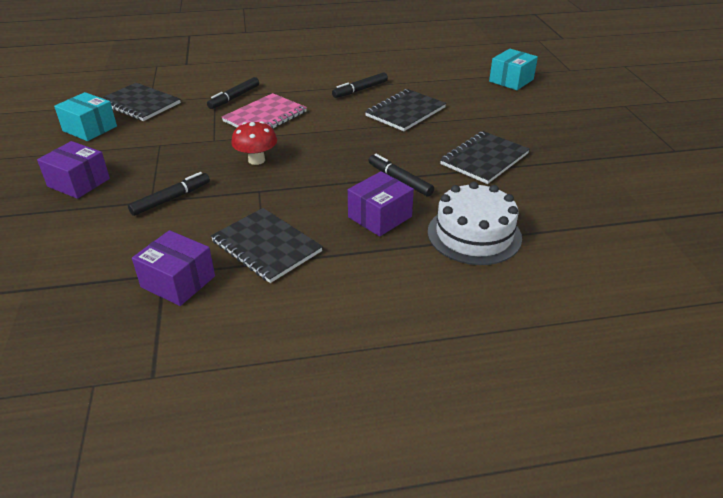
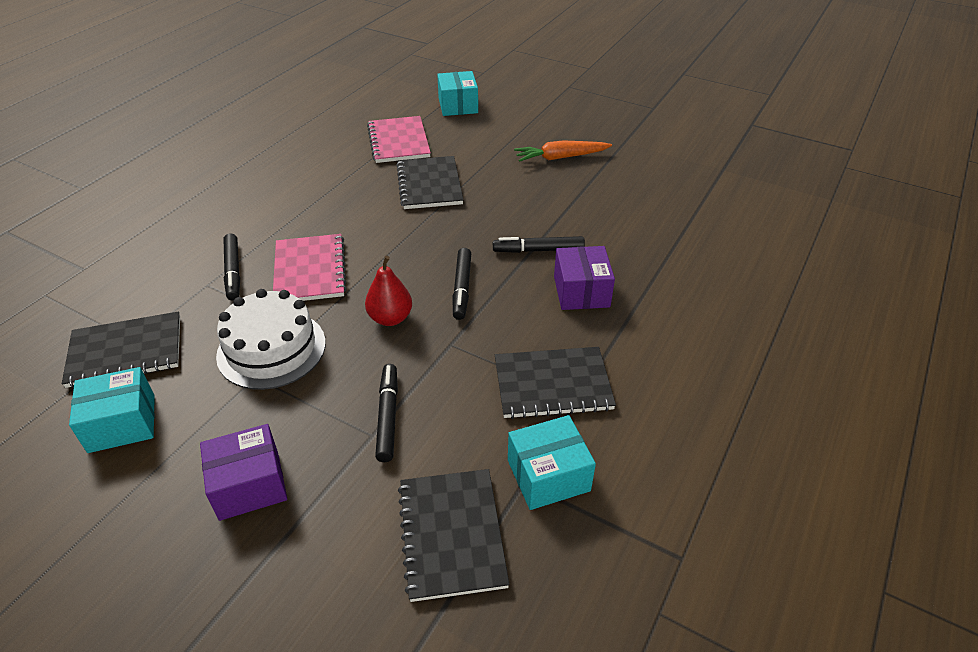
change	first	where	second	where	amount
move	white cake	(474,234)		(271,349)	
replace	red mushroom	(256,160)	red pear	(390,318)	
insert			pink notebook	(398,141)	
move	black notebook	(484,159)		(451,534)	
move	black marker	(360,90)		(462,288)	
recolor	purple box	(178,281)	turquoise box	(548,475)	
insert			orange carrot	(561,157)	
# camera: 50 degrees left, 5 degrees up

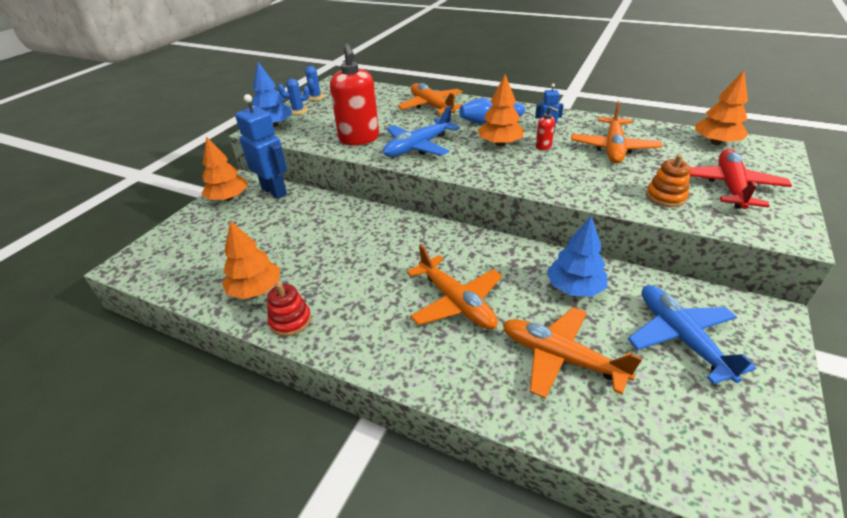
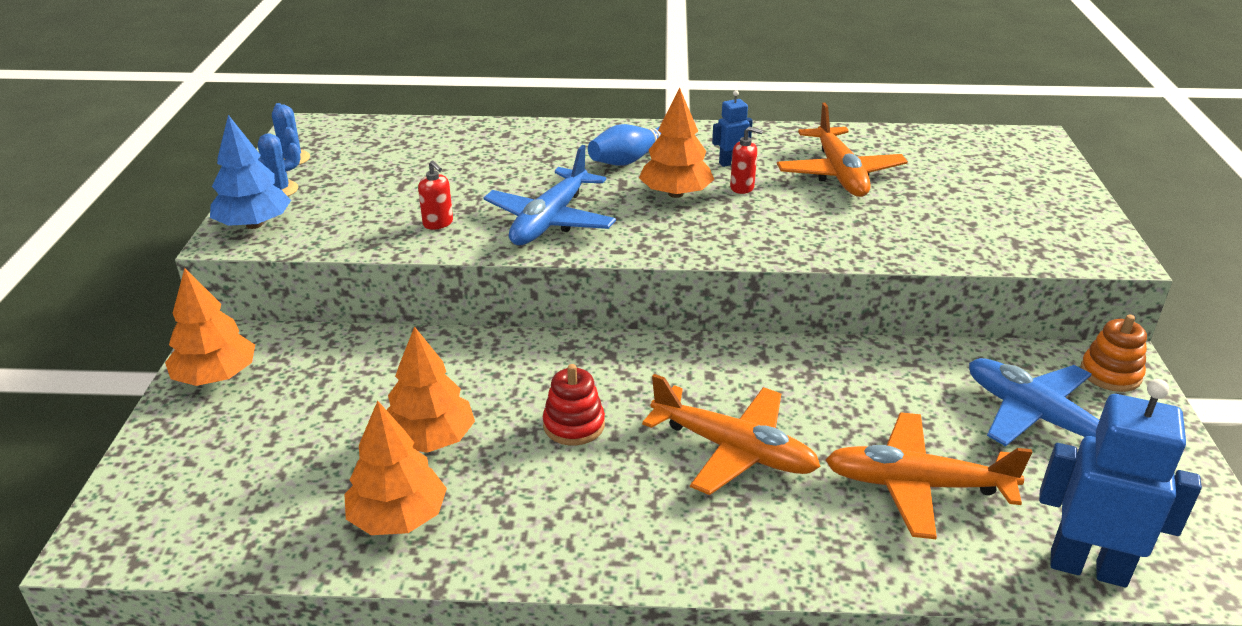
change	first	where	second	where	amount
move	orange tree	(715,142)		(430,439)	
resize	red soap dispenser	(359,139)		(438,223)	x0.44
move	red stacking toy	(290,321)		(574,425)	
move	blue robot	(274,191)		(1088,567)	
move	orange stacking toy	(665,197)		(1110,374)	
delete	orange plane	(431,106)			
delete	blue tree	(574,288)			
delete	red plane	(729,187)			
# camera: 25 degrees left, 5 degrees down

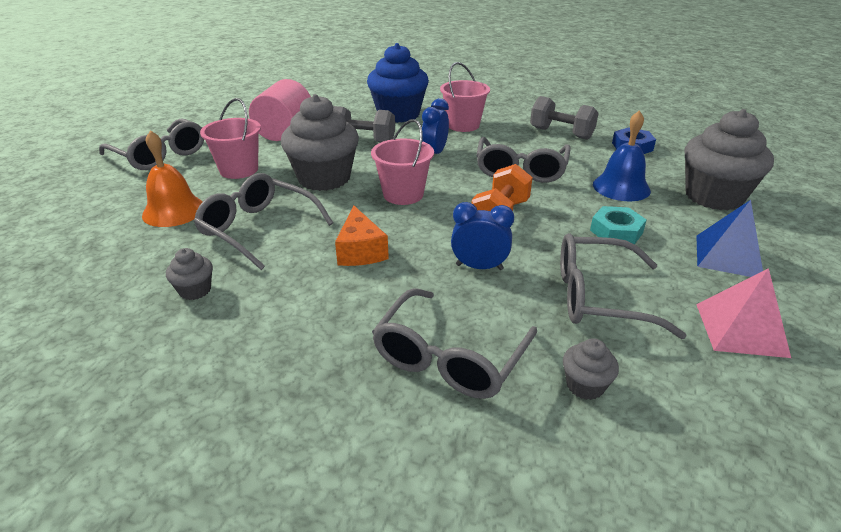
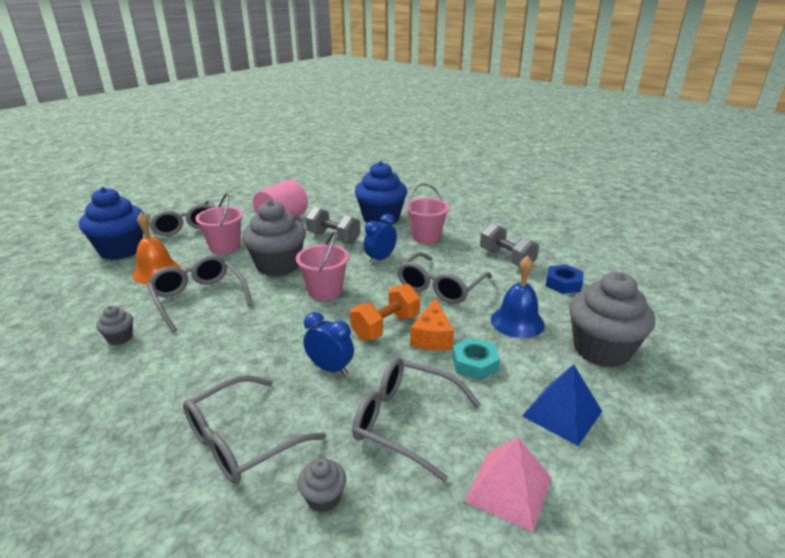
change	first	where	second	where	amount
insert			blue cupcake	(121,250)	
move	orange cheese	(360,251)		(432,337)	
# camera: 20 degrees right, 5 degrees down

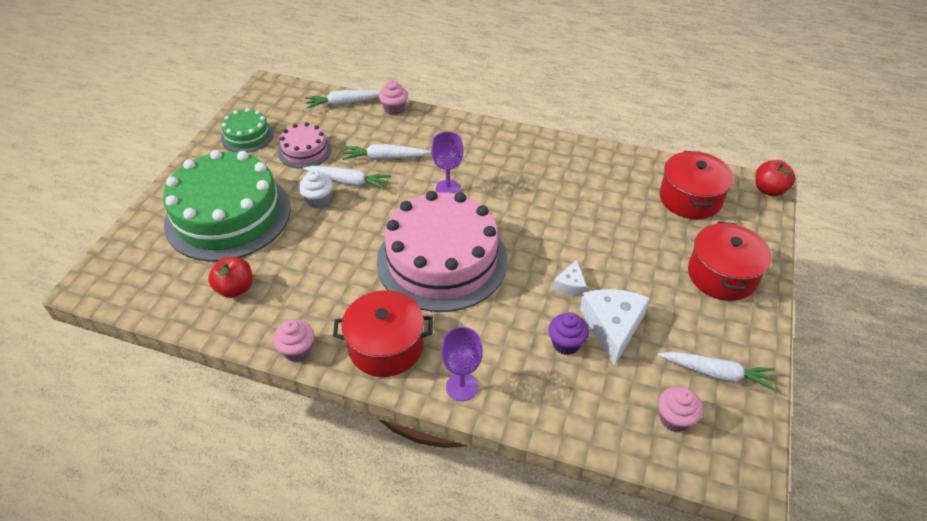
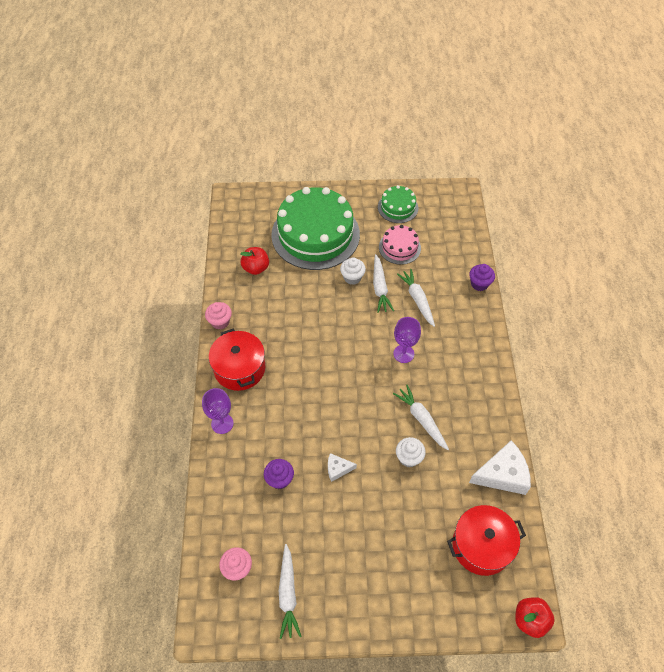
change	first	where	second	where	amount
move	white carrot	(344,103)		(421,419)	
insert			white cupcake	(409,458)	
recolor	pink cupcake	(394,109)	purple cupcake	(479,284)	
move	white cheese	(612,327)		(502,474)	
delete	pink cake	(442,260)			
delete	red pot	(722,275)			
# camera: 70 degrees right, 10 degrees up

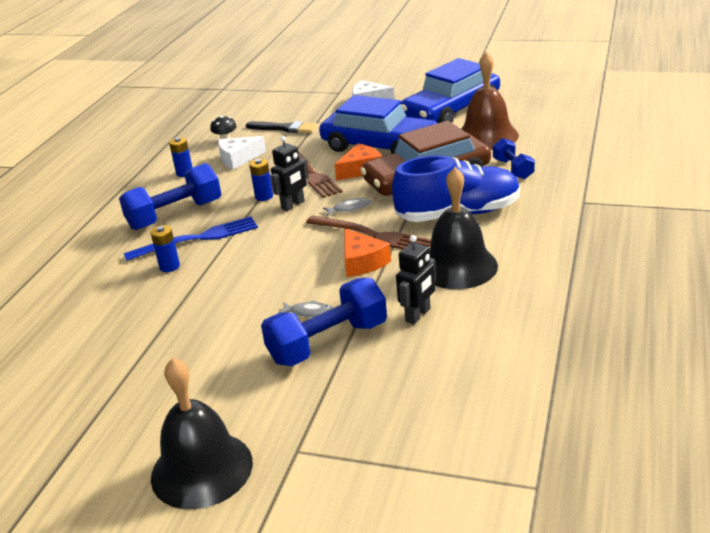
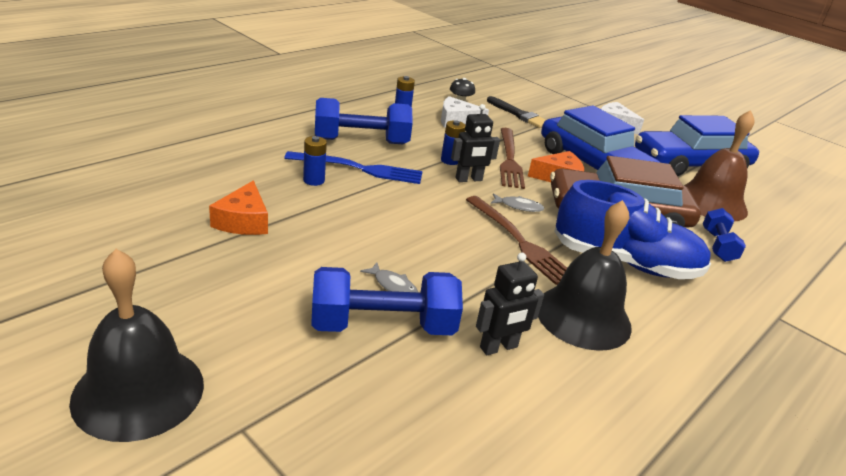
change	first	where	second	where	amount
move	orange cheese	(362,262)		(243,221)	
# camera: 20 degrees right, 0 degrees up

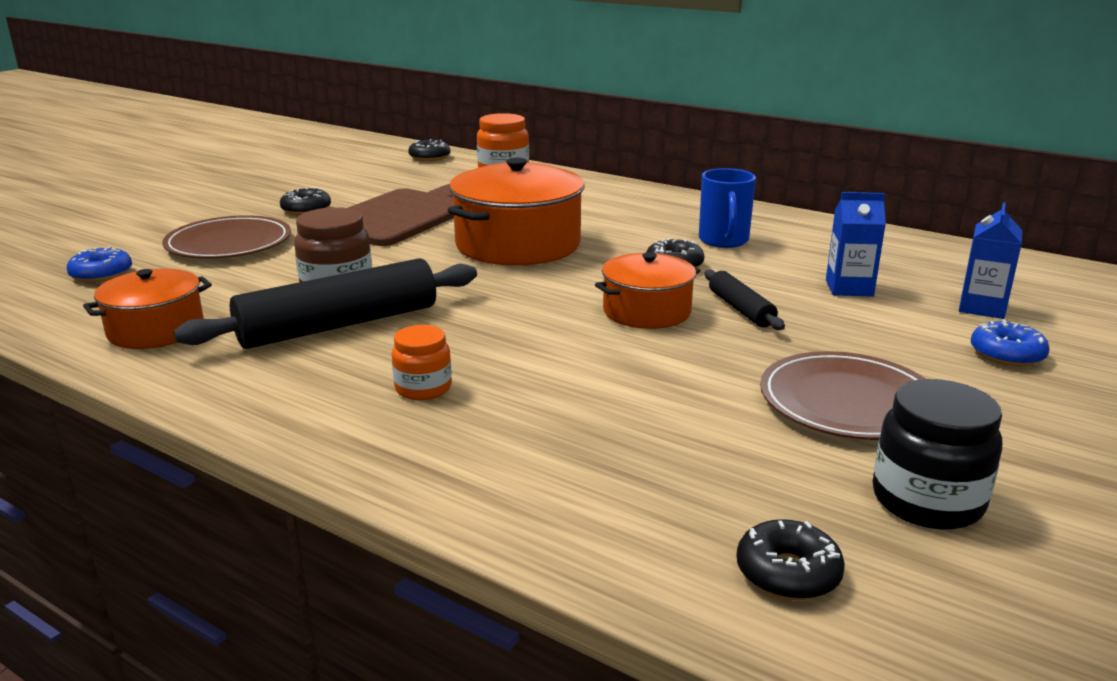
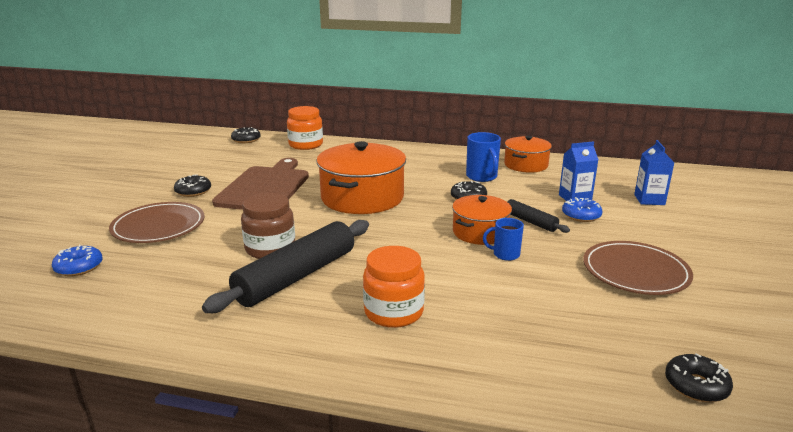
change	first	where	second	where	amount
resize	orange jar	(423,388)		(393,312)	x1.57
insert			blue mug	(505,254)	
move	orange pot	(156,330)		(526,165)	
move	blue donut	(1007,354)		(581,215)	
delete	black jar	(927,501)			
# camera: 20 degrees left, 0 degrees up

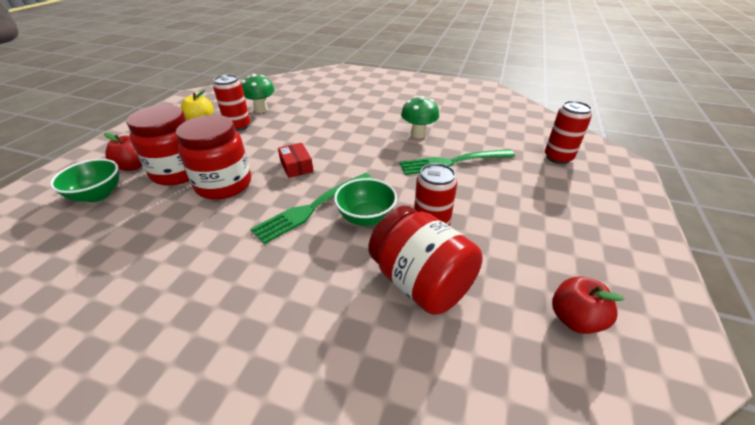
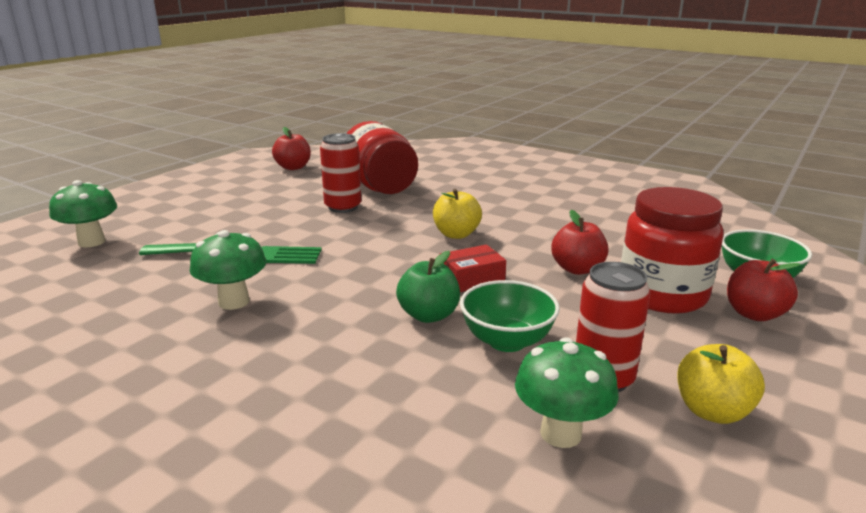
change	first	where	second	where	amount
replace	red can	(558,158)	green mushroom	(91,242)	
insert			green apple	(428,315)	
replace	green fork	(313,207)	yellow apple	(456,234)	
rotate	red box	(296,166)		(471,279)	75 degrees clockwise
move	green bowl	(366,217)		(507,341)	
replace	red jar	(224,185)	red apple	(577,269)	
# camera: 165 degrees left, 15 degrees down

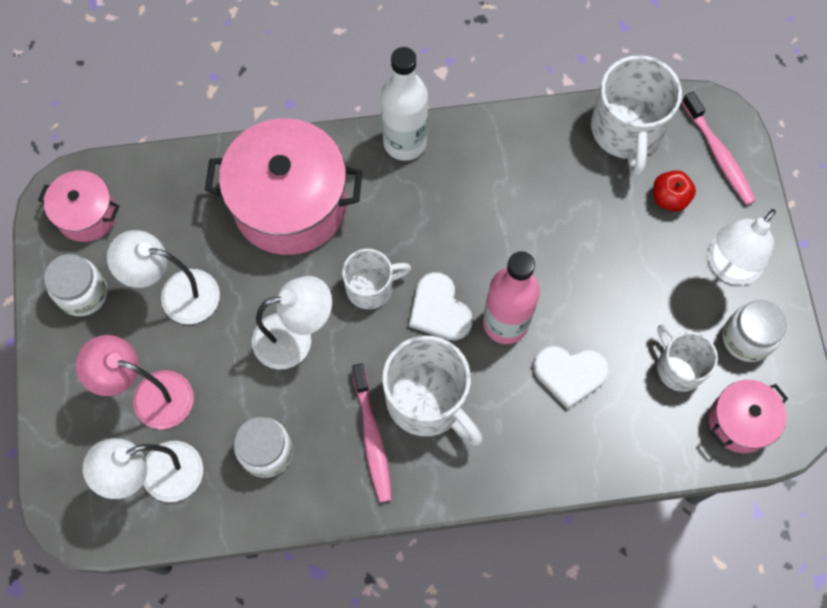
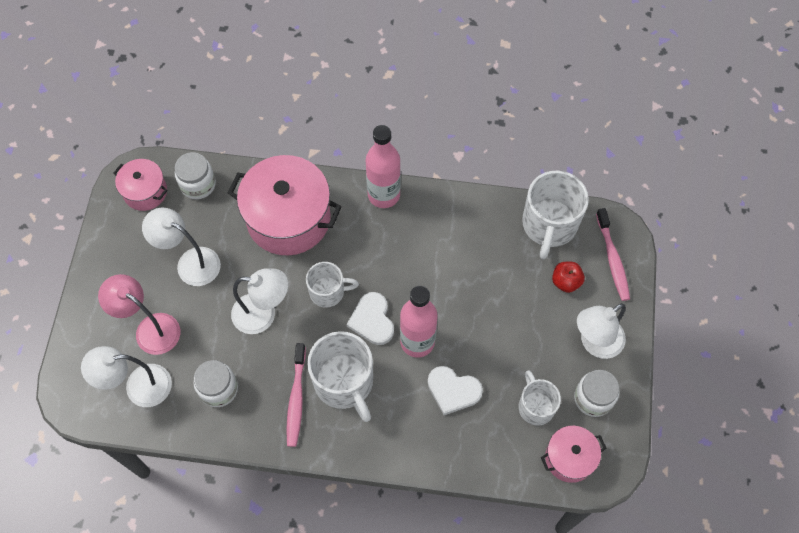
change	first	where	second	where	amount
move	white jar	(83,293)		(198,184)	
recolor	white bottle	(405,142)	pink bottle	(384,195)	
# camera: 15 degrees right, 5 degrees down

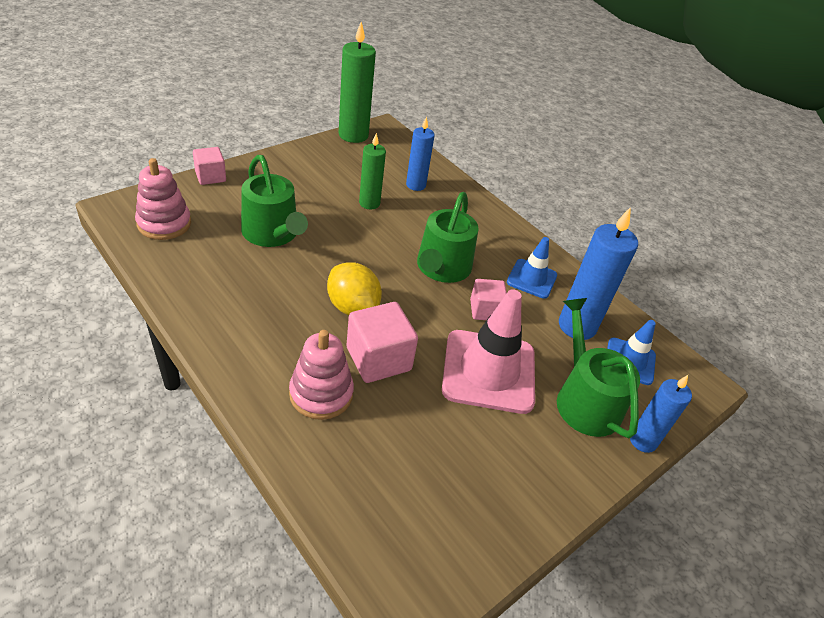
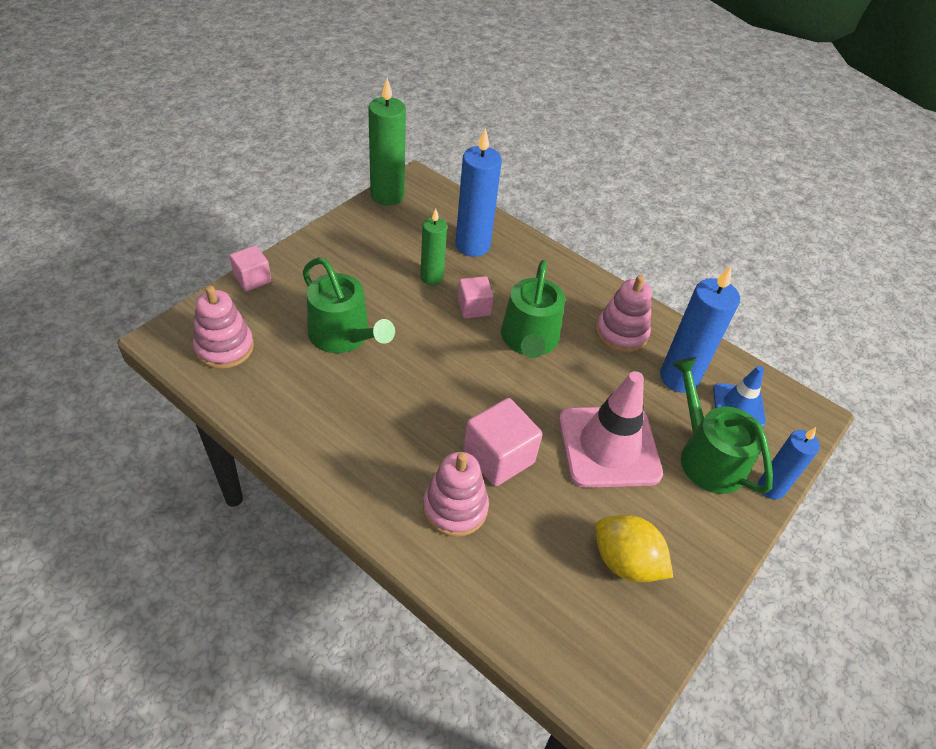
change	first	where	second	where	amount
resize	blue candle	(416,185)		(472,245)	x1.61
move	pink cube	(485,310)		(474,307)	
move	yellow lemon	(352,307)		(625,562)	
replace	blue traffic cone	(531,279)	pink stacking toy	(621,333)	
# camera: 10 degrees left, 5 degrees up

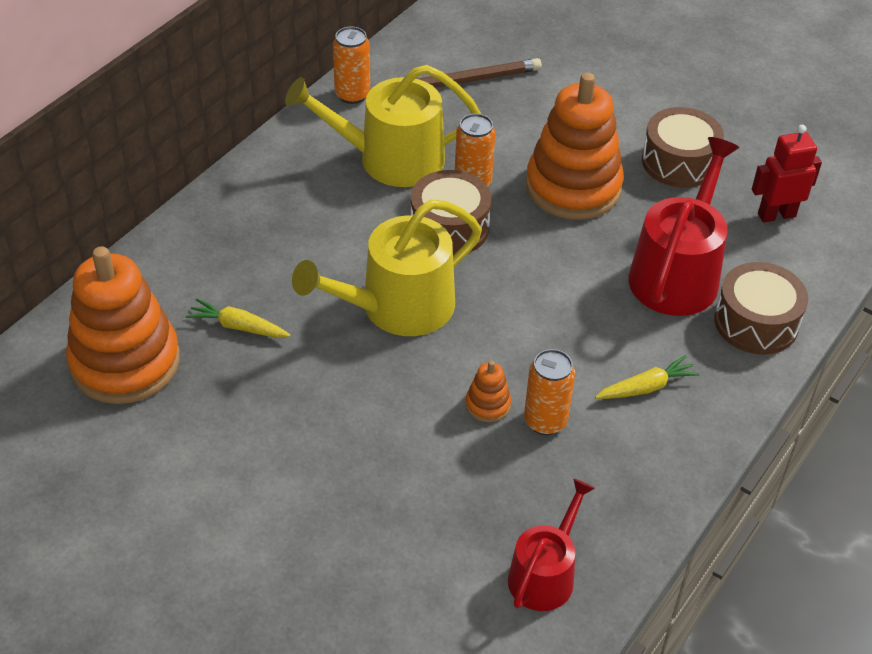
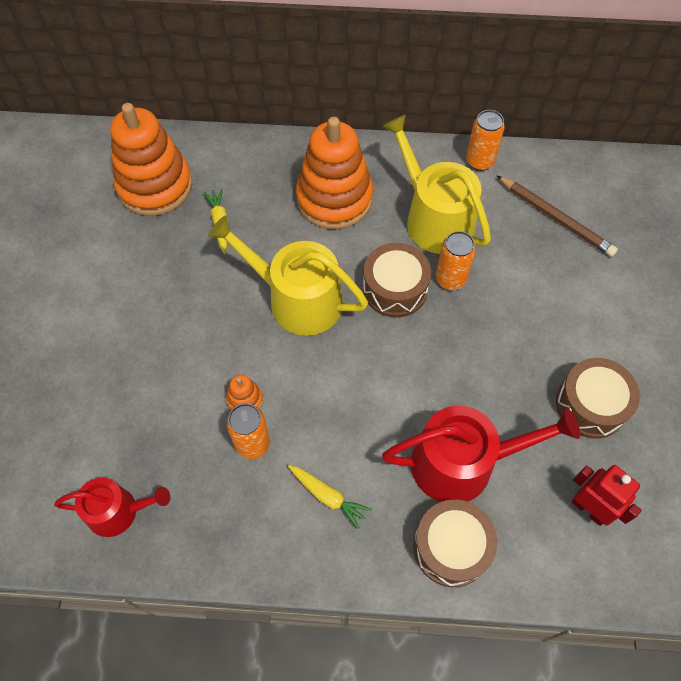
change	first	where	second	where	amount
move	orange stacking toy	(573,187)		(334,198)	
# camera: 60 degrees right, 15 degrees up

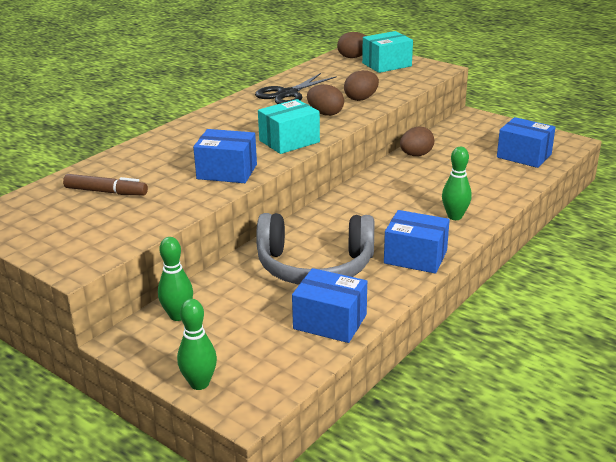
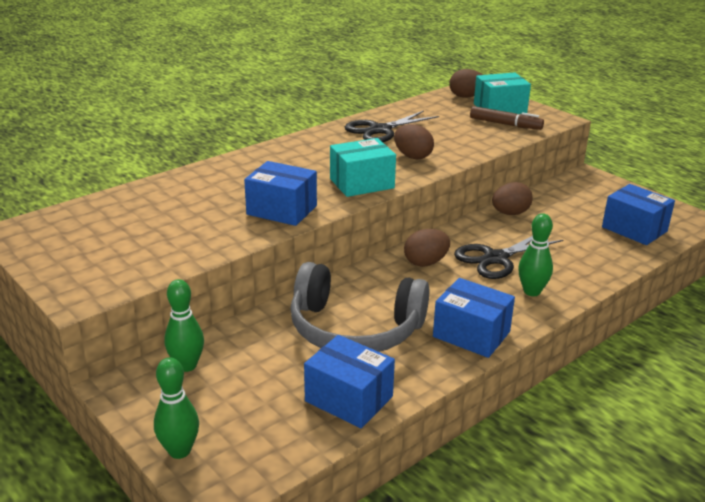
change	first	where	second	where	amount
move	brown egg	(361,99)		(425,263)	
insert			black scissors	(496,258)	
move	brown marker	(106,192)		(505,124)	
# camera: 10 degrees right, 0 degrees up

